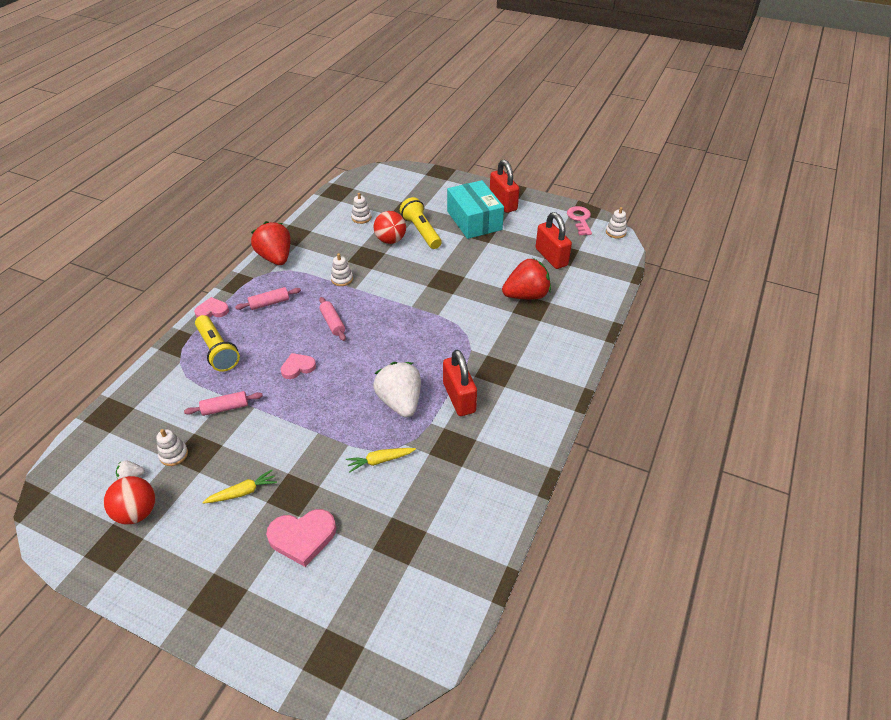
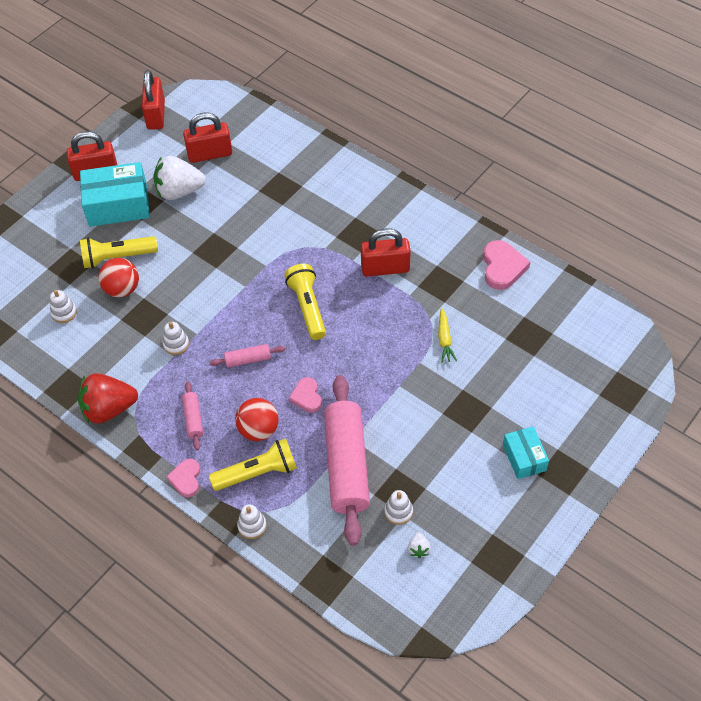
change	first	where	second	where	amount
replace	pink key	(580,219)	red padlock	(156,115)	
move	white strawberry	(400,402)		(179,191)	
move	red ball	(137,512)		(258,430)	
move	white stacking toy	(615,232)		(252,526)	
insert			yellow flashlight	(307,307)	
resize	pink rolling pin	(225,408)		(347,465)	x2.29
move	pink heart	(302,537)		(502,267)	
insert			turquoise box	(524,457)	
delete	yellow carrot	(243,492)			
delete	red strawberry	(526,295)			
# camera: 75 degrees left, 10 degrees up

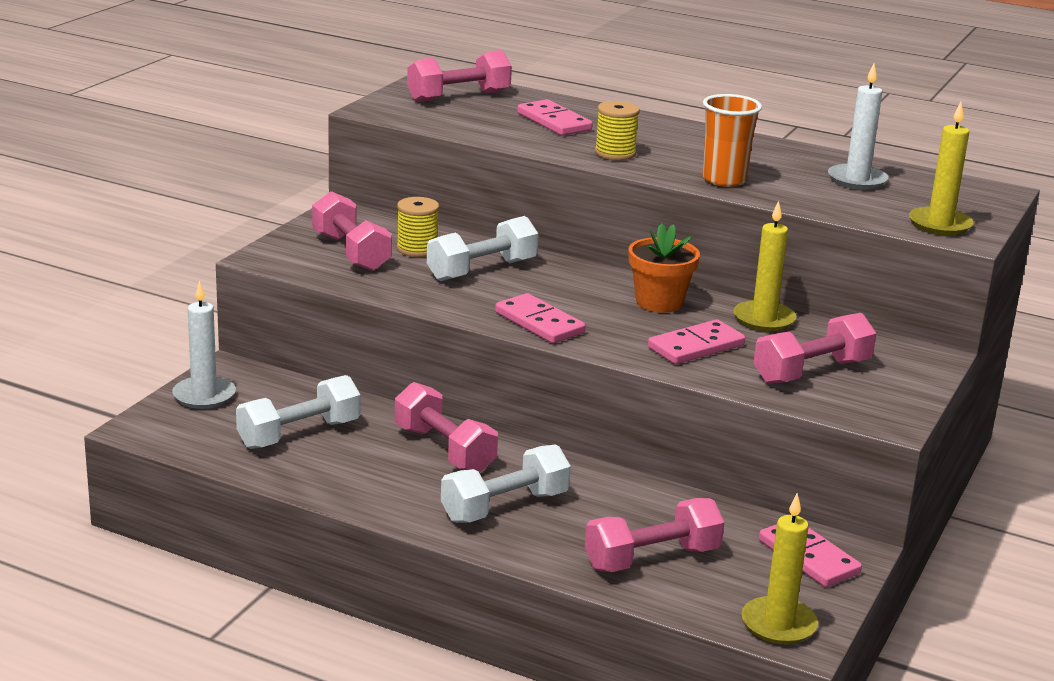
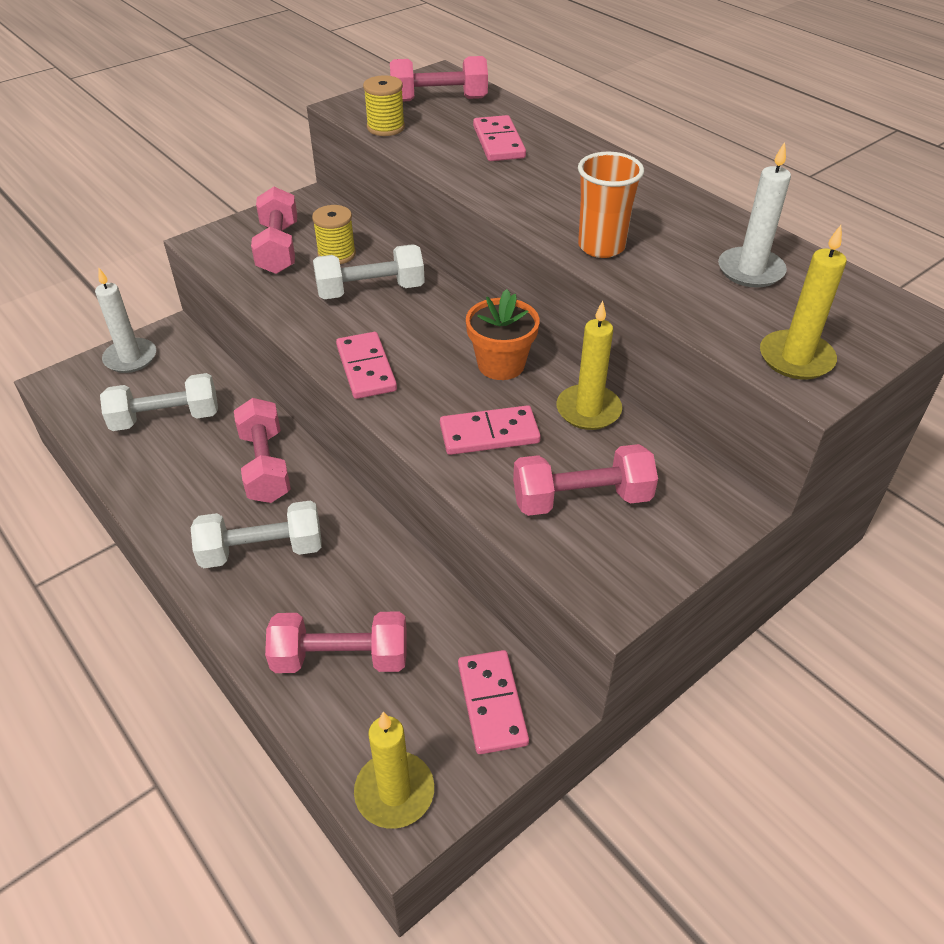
change	first	where	second	where	amount
move	yellow spool	(615,153)		(386,127)	
# camera: 25 degrees right, 20 degrees up

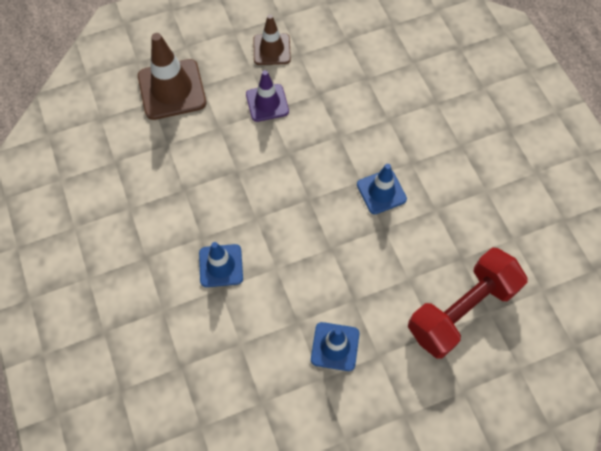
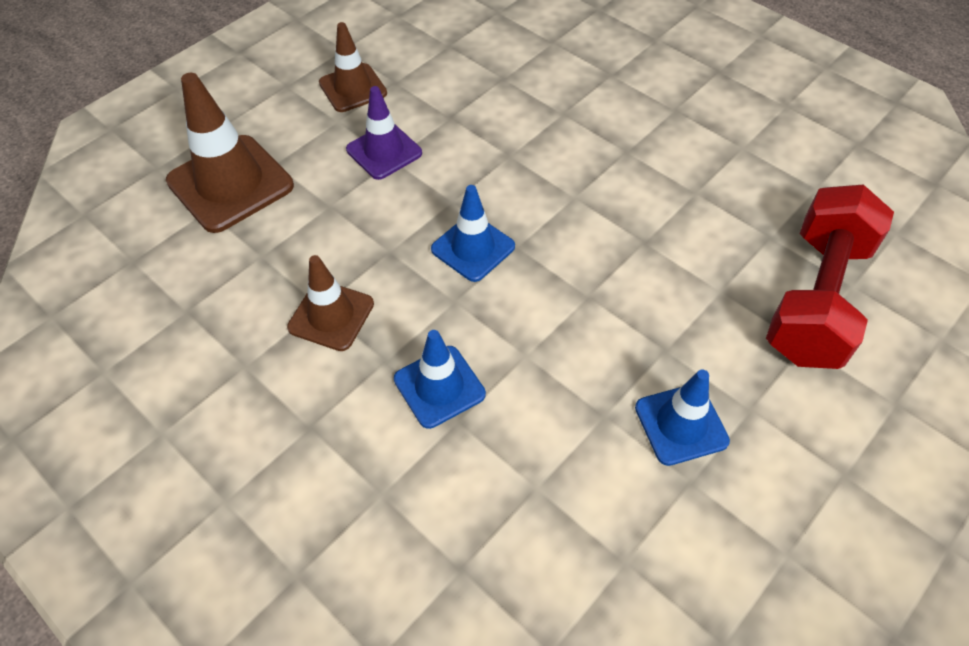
change	first	where	second	where	amount
insert			brown traffic cone	(331,316)	
move	blue traffic cone	(381,192)		(473,248)	
# camera: 25 degrees left, 10 degrees down

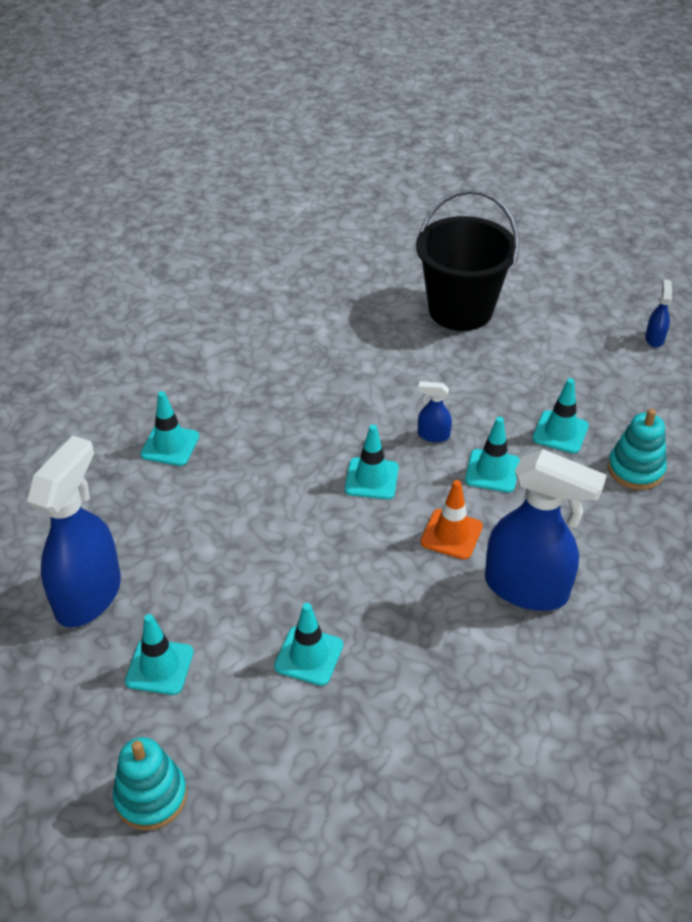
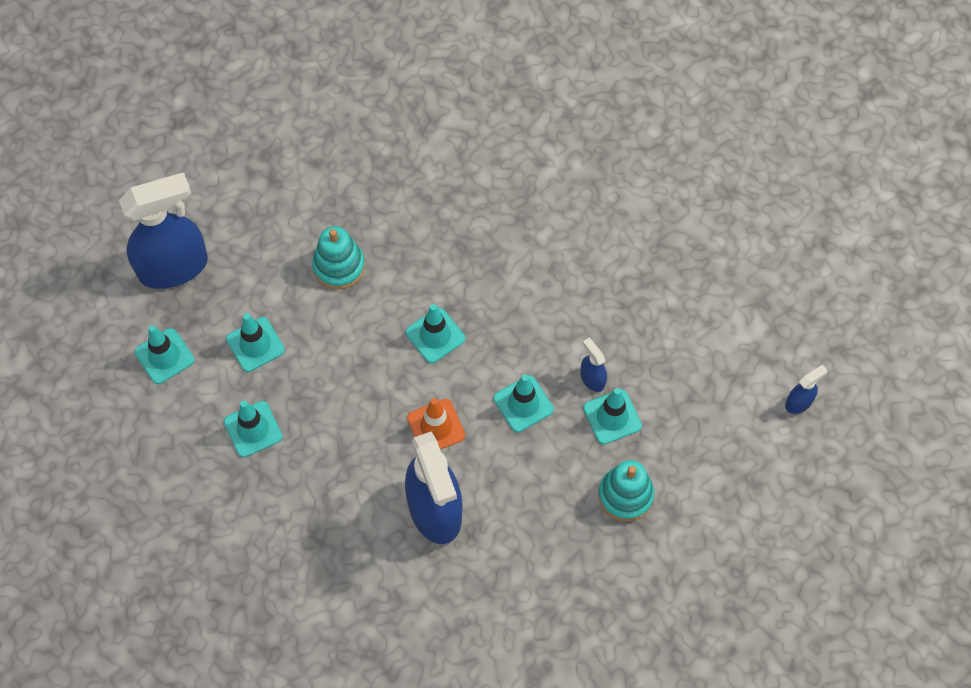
change	first	where	second	where	amount
move	turquoise traffic cone	(170,445)		(255,344)	
move	turquoise stacking toy	(151,796)		(339,266)	
move	blue spray bottle	(433,435)		(592,378)	
delete	black bucket	(460,310)			
# camera: 45 degrees right, 20 degrees up

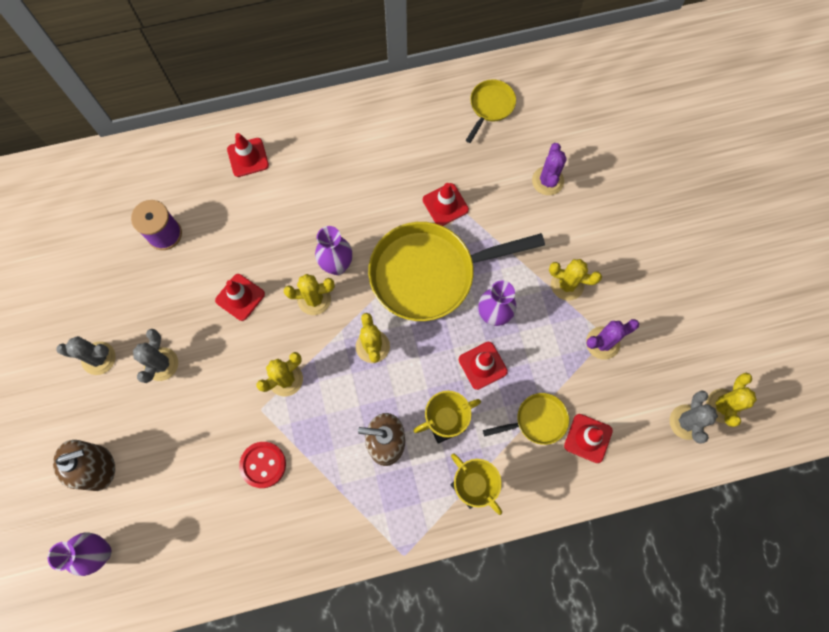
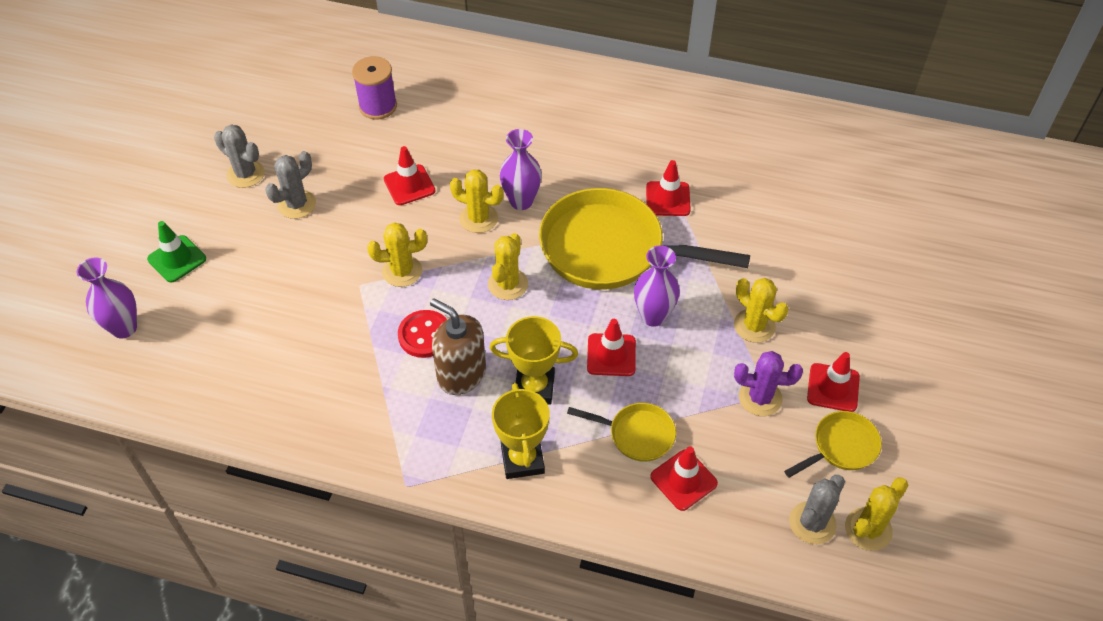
change	first	where	second	where	amount
replace	brown soap dispenser	(98,468)	green traffic cone	(177,259)	
move	red button	(263,465)		(425,335)	
move	yellow pan	(490,106)		(841,447)	
move	red traffic cone	(248,157)		(833,388)	
delete	purple cactus	(547,181)			
# camera: 30 degrees right, 20 degrees down

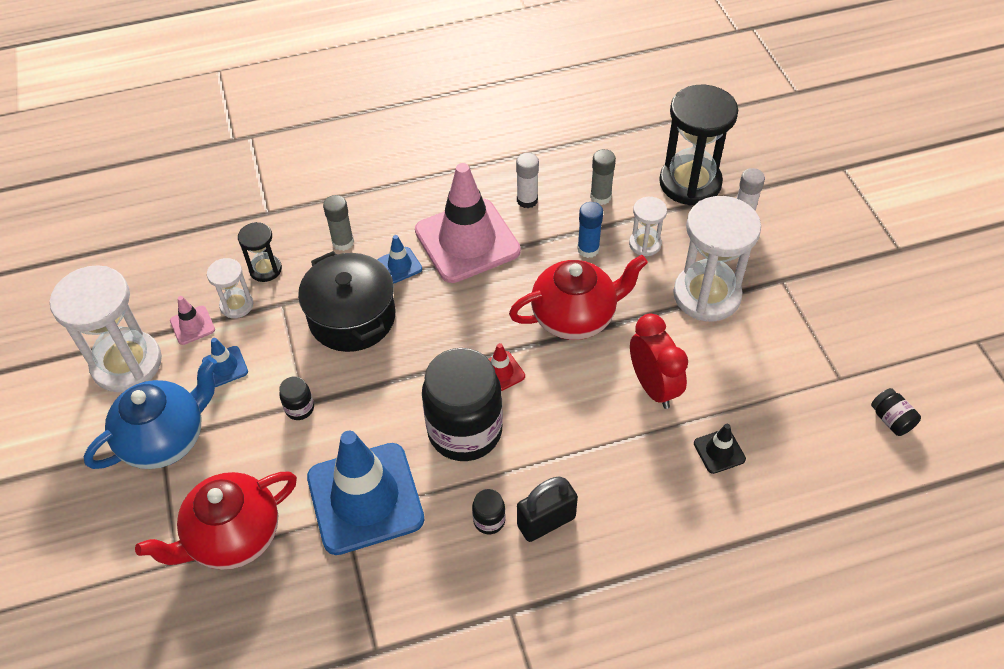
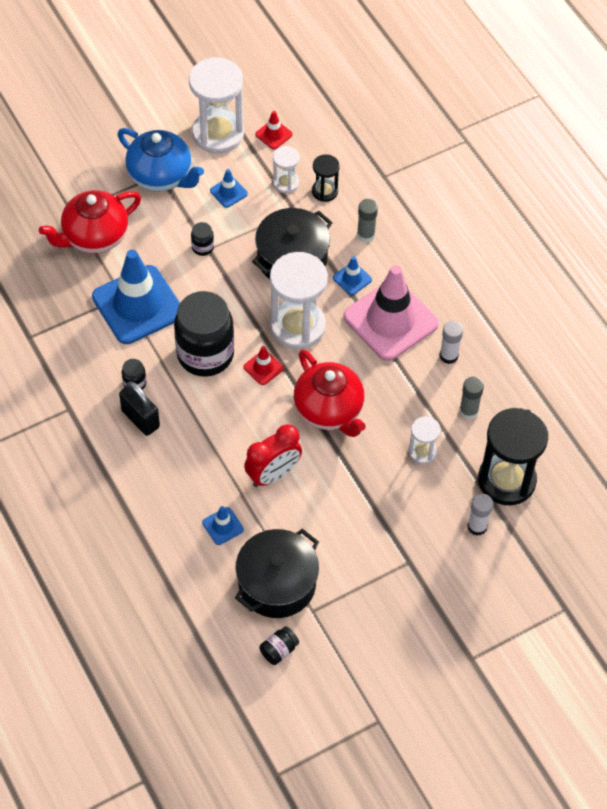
change	first	where	second	where	amount
rotate	red teapot	(233,537)		(94,237)	75 degrees counterclockwise
recolor	black traffic cone	(719,451)	blue traffic cone	(223,526)	
insert			black pot	(277,584)	
insert			red traffic cone	(274,134)	
move	white hourglass	(706,295)		(297,326)	
delete	pink traffic cone	(192,325)			
delete	blue glue stick	(588,249)			
# camera: 75 degrees right, 5 degrees up

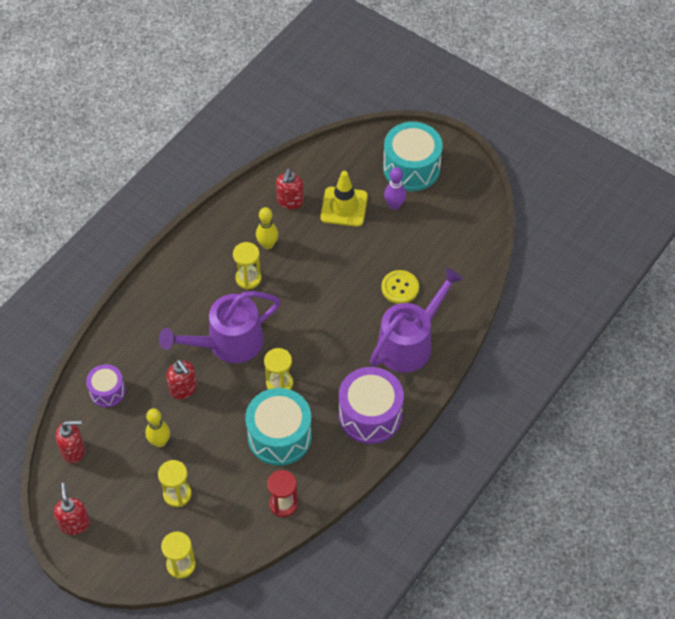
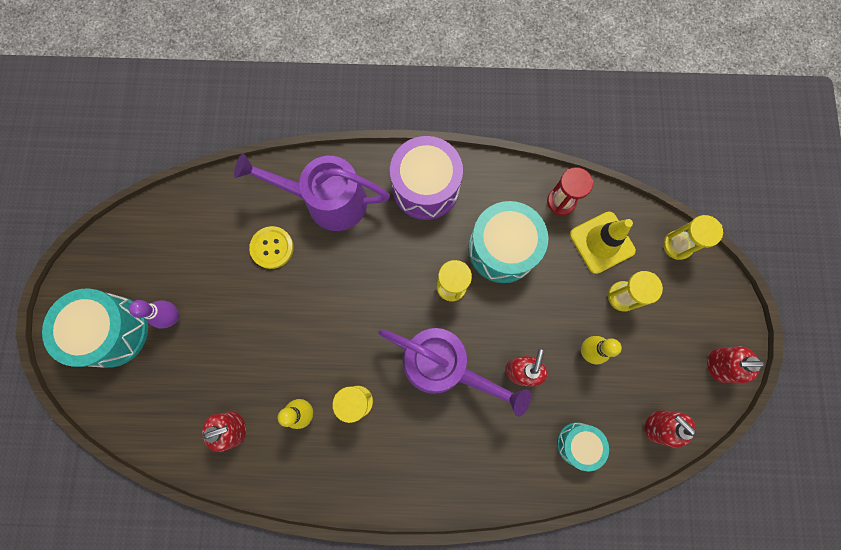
change	first	where	second	where	amount
recolor	purple drum	(107,391)	turquoise drum	(577,444)	
move	yellow traffic cone	(344,207)		(602,242)	
rotate	red soap dispenser	(74,523)		(718,365)	45 degrees clockwise
# camera: 125 degrees left, 20 degrees up

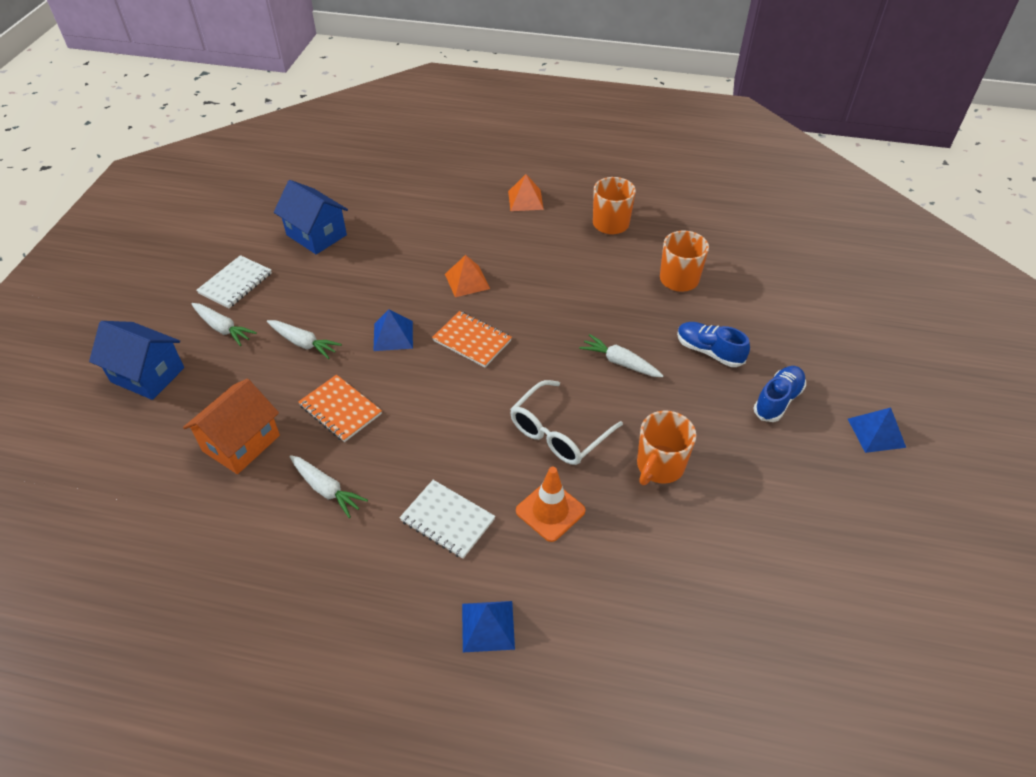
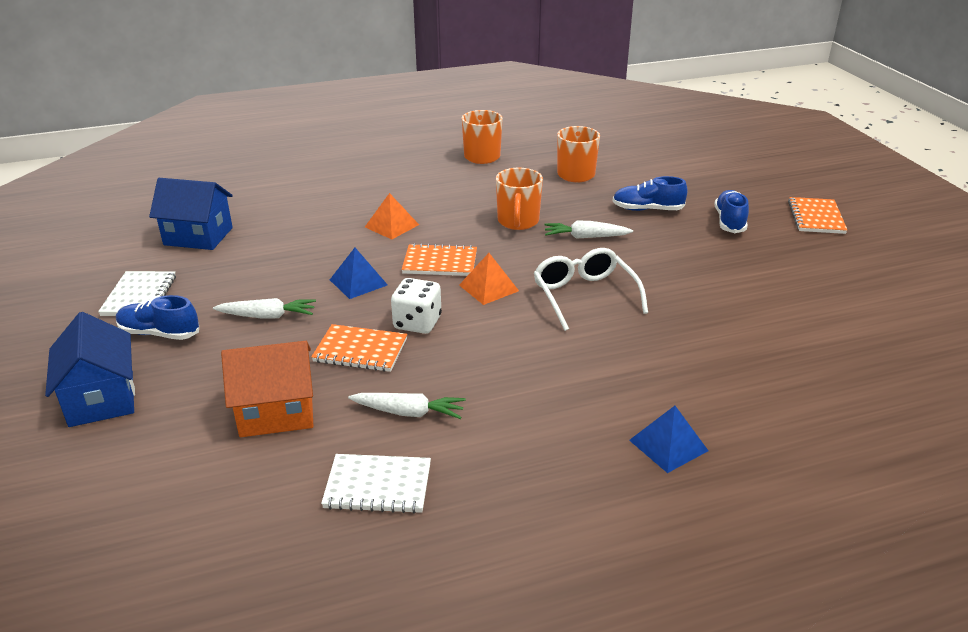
change	first	where	second	where	amount
rotate	blue house	(147,375)		(101,399)	75 degrees clockwise
replace	white carrot	(222,328)	blue shoe	(159,333)	
rotate	orange house	(241,443)		(276,412)	75 degrees clockwise
move	white notebook	(447,520)		(378,486)	
insert			white dice	(417,323)	
move	orange pyramid	(525,200)		(488,288)	
move	orange mug	(659,466)		(518,222)	
rotate	white glasses	(559,432)		(584,296)	150 degrees clockwise
replace	blue pyramid	(876,433)	orange notebook	(816,217)	
delete	orange traffic cone	(550,511)			
# camera: 30 degrees left, 15 degrees down

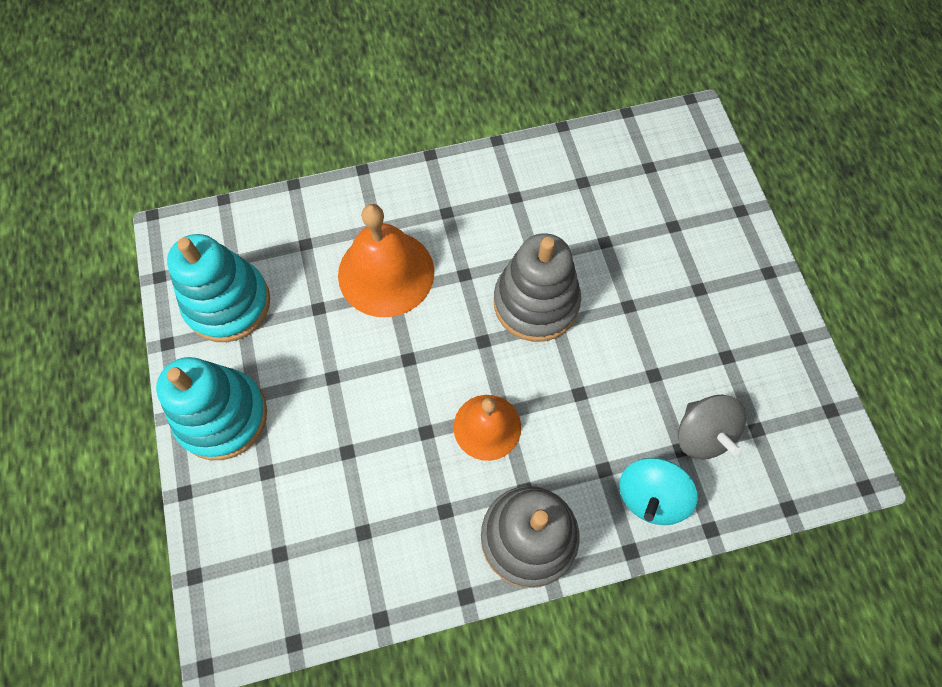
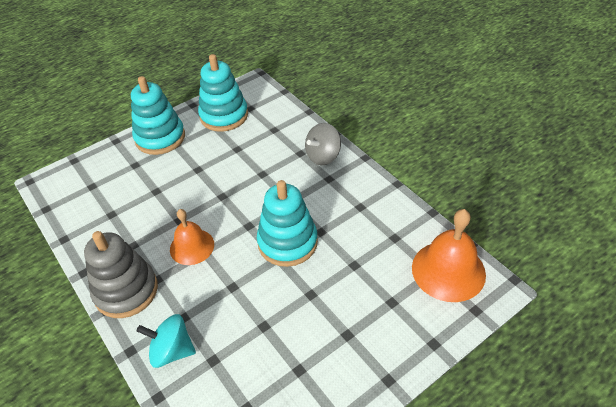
change	first	where	second	where	amount
recolor	grey stacking toy	(536,303)	turquoise stacking toy	(287,242)	
move	grey spinning top	(702,434)		(323,156)	
move	orange bell	(386,273)		(448,270)	
# camera: 70 degrees right, 20 degrees down

